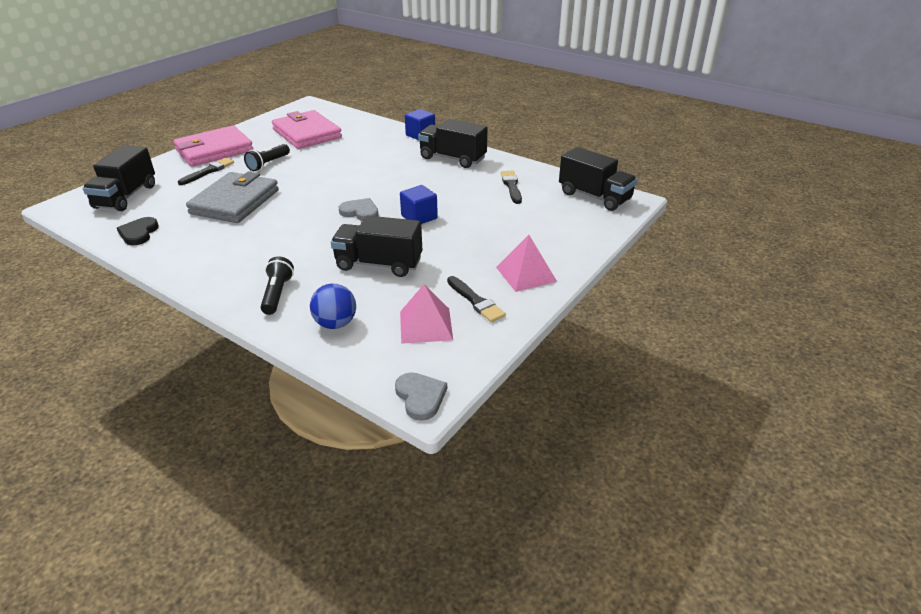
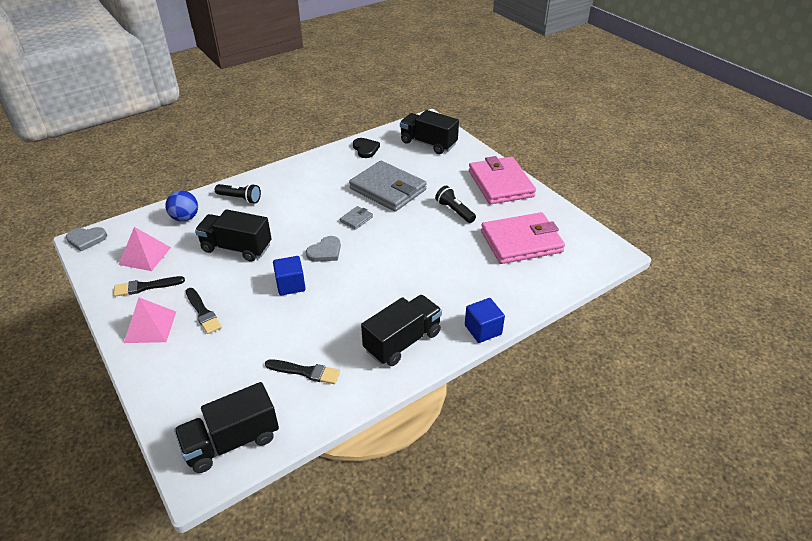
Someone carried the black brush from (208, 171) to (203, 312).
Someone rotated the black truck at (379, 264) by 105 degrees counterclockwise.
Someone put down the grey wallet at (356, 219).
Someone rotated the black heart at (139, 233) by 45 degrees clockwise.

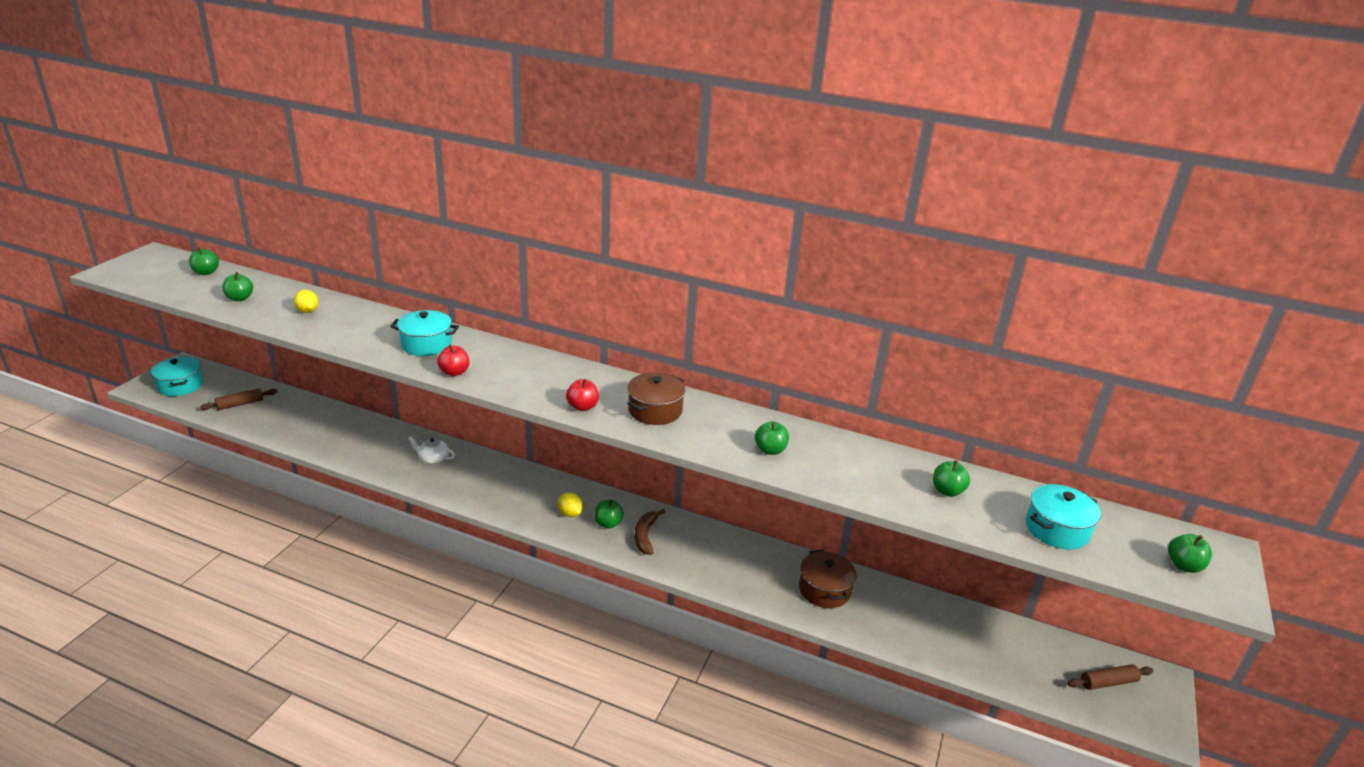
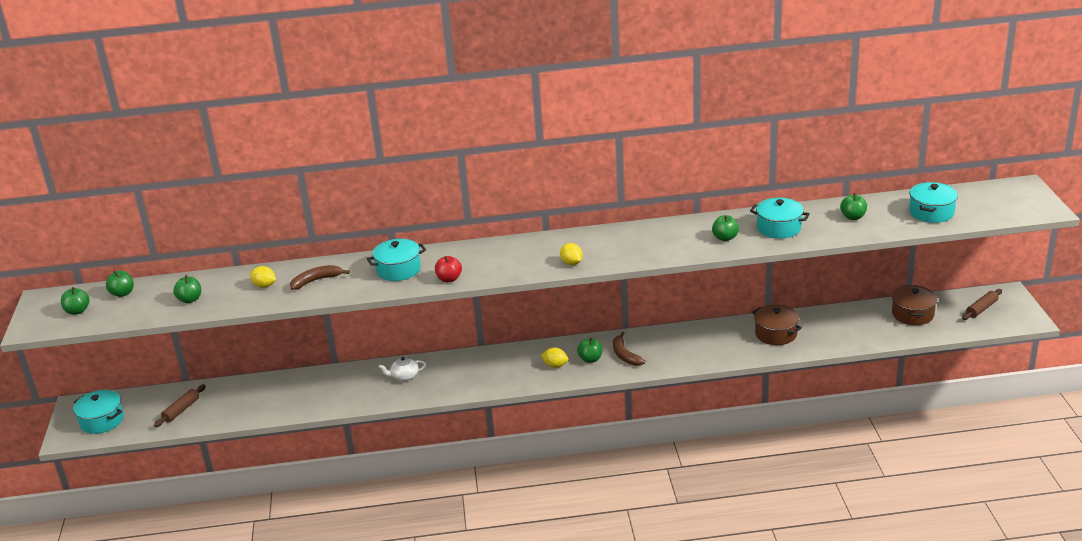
Someone carried the green apple from (1184, 566) to (77, 311).
Someone put down the brown banana at (316, 280).
Someone swapped the red apple at (582, 407) for the yellow lemon at (571, 263).
Someone put down the turquoise pot at (779, 228).
Someone carried the brown pot from (655, 410) to (912, 314).

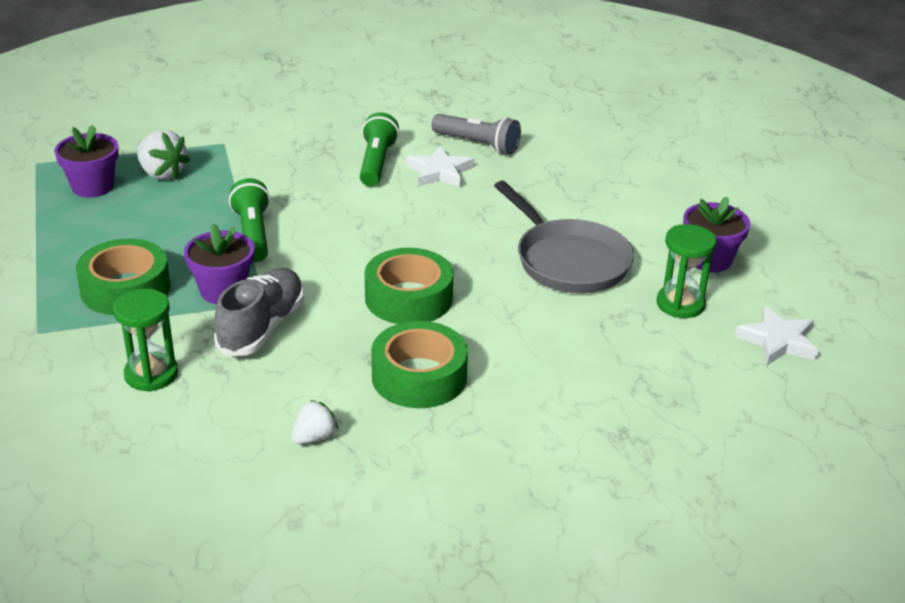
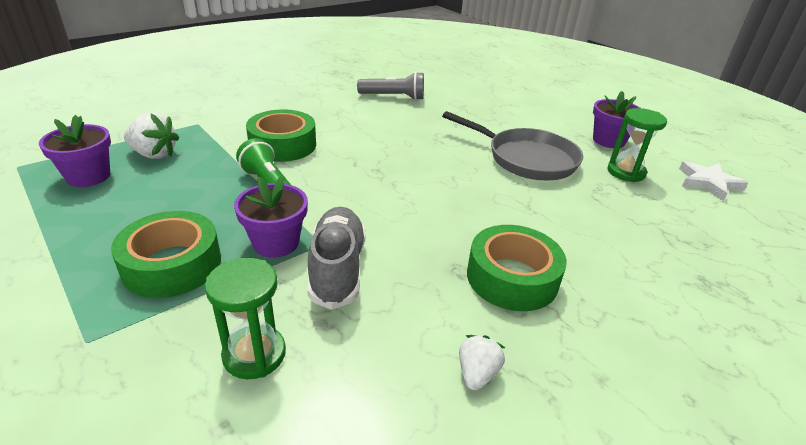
Someone carried the green tape from (408, 298) to (283, 145).
Someone took away the green flashlight at (376, 163).
Someone took away the white star at (439, 172).

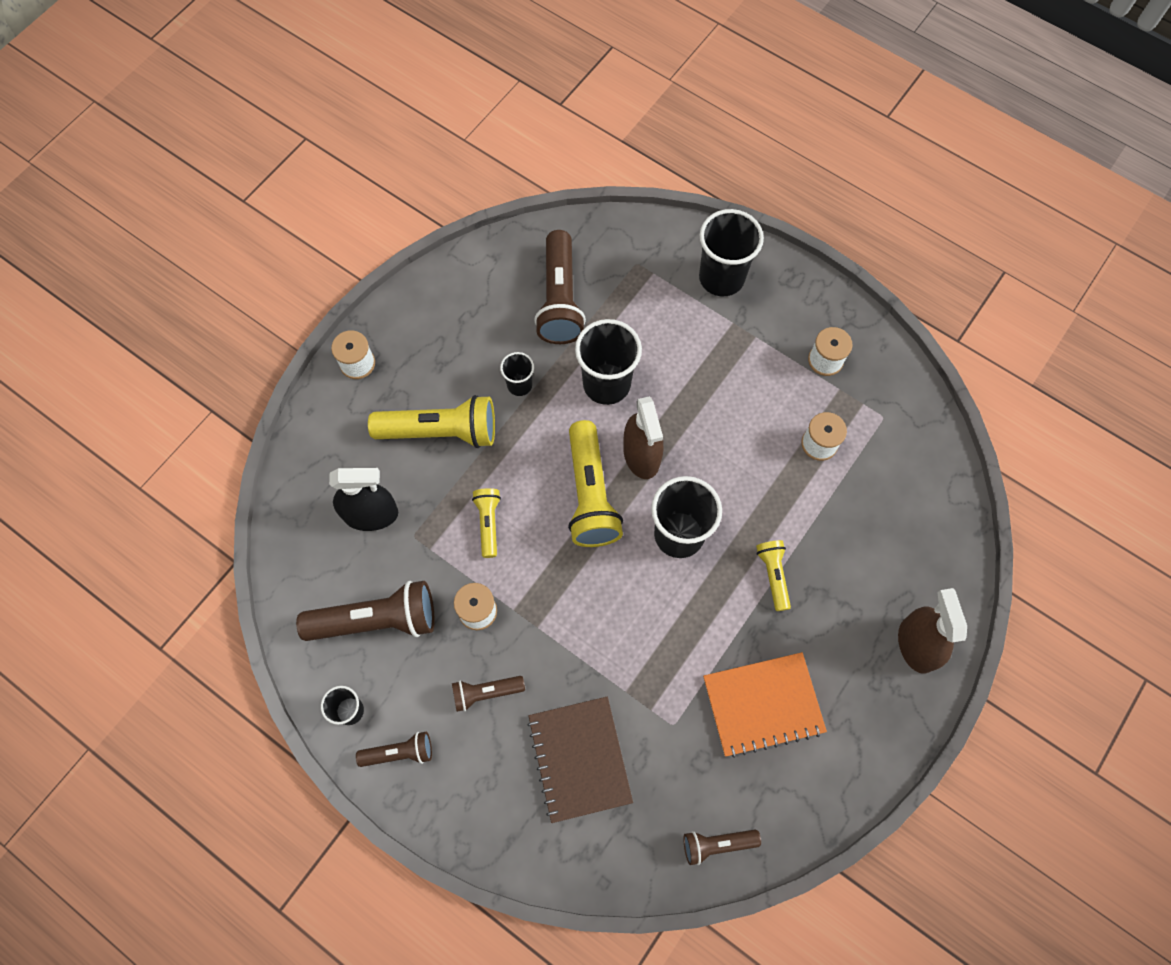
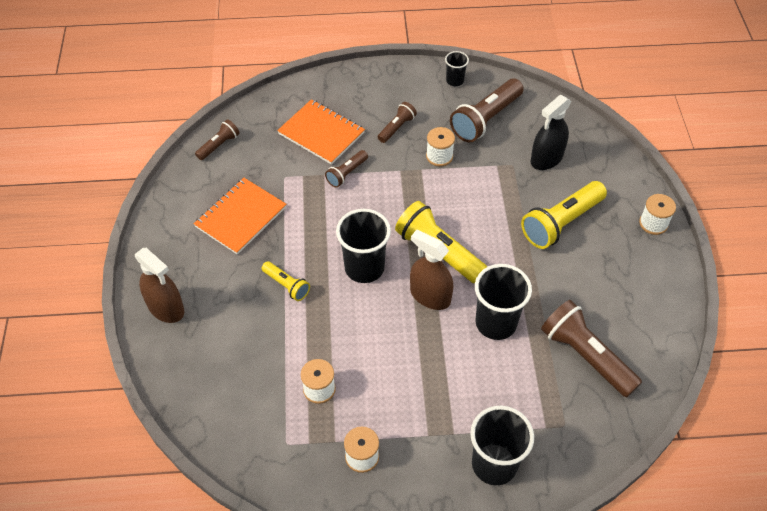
Someone repainted the brown notebook at (579, 759), which became the orange notebook at (321, 133).
Someone carried the brown flashlight from (399, 752) to (346, 174).
Someone took away the yellow flashlight at (488, 523).
Someone took away the black cup at (519, 385).

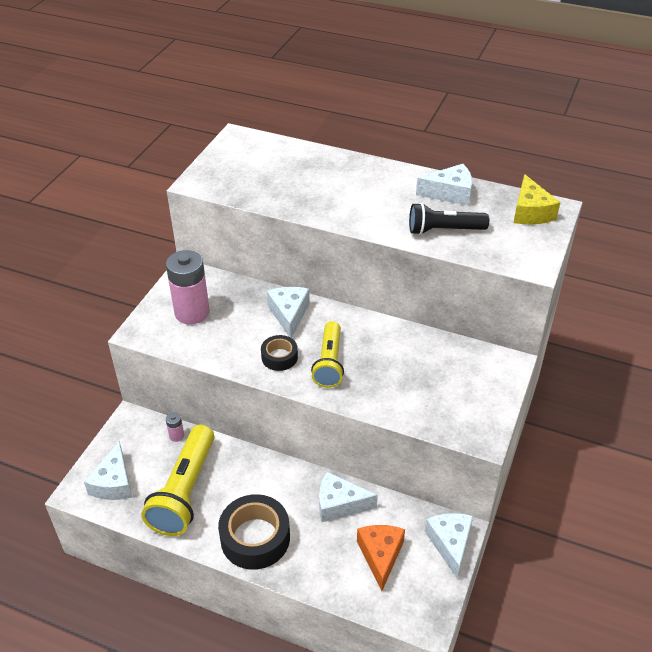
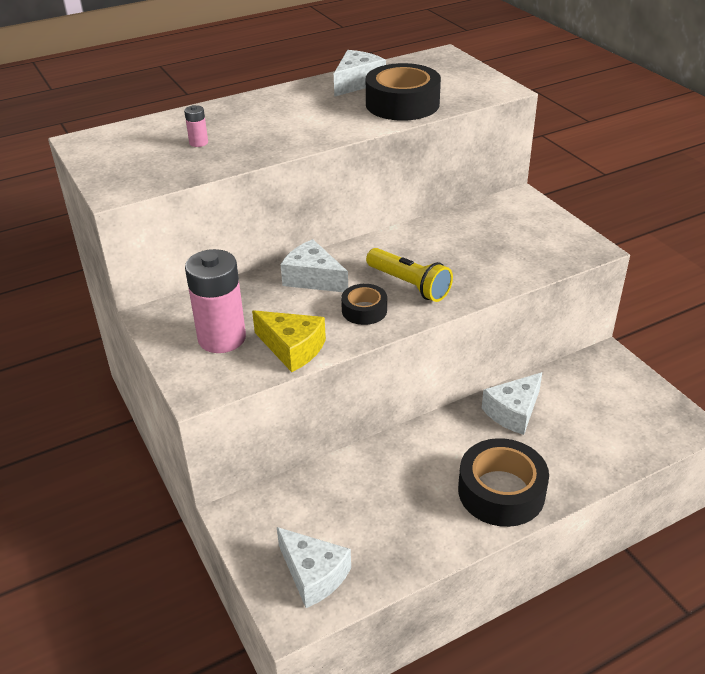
Someone carried the pink battery from (176, 436) to (198, 143).
Someone carried the yellow cheese from (530, 212) to (292, 348).
Someone swapped the black flashlight at (444, 230) for the black tape at (402, 104).
Someone took away the yellow flashlight at (185, 491).
Someone took away the orange cheese at (380, 556).
Someone took away the white cheese at (450, 544).

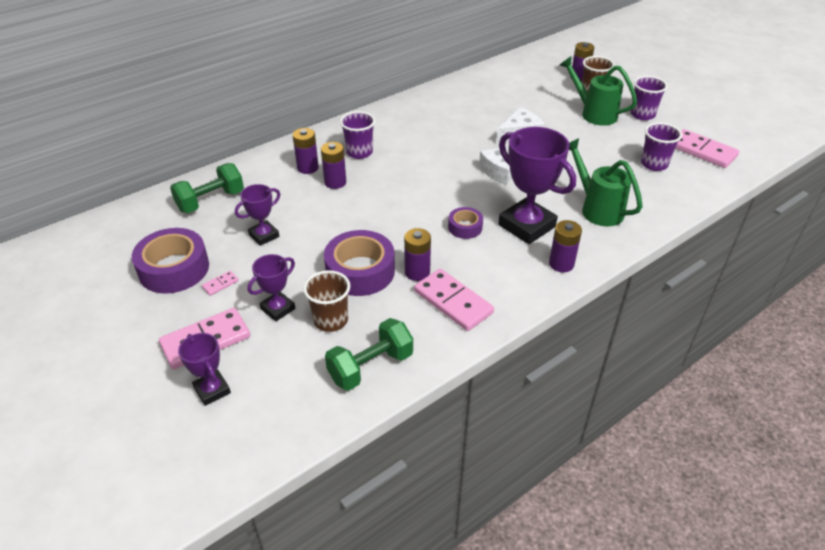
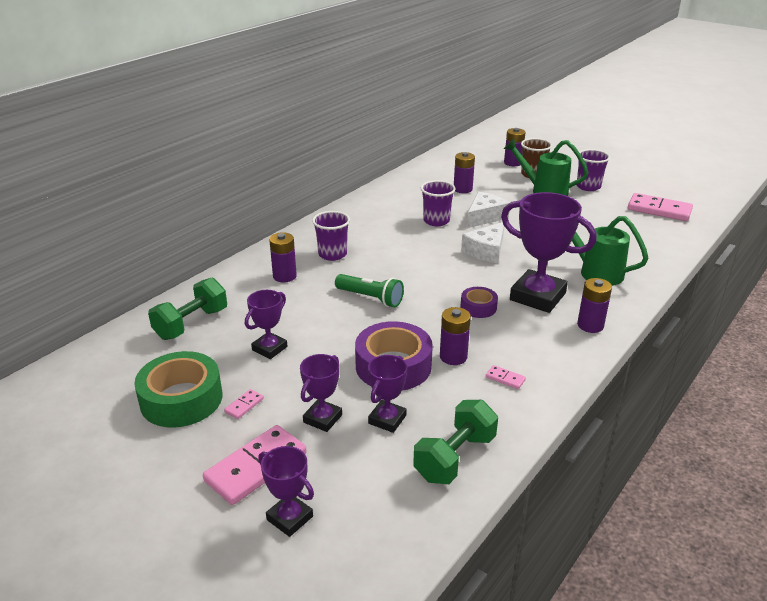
Someone repainted the purple tape at (174, 269), which became the green tape at (181, 399).
Someone put down the green flashlight at (370, 298).
Someone swapped the brown cup at (330, 320) for the purple trophy at (387, 419).
Someone carried the purple cup from (654, 164) to (436, 221).
Someone carried the purple battery from (335, 182) to (462, 189).
Someone scaled the pink domino at (453, 302) by 0.44.

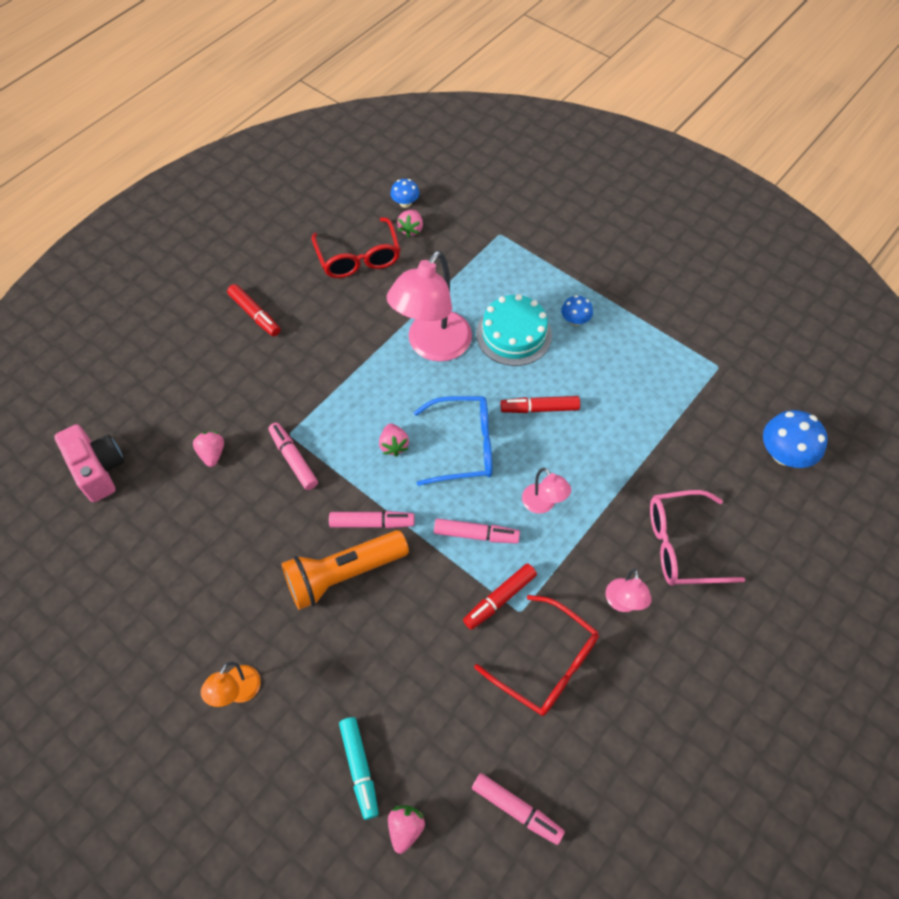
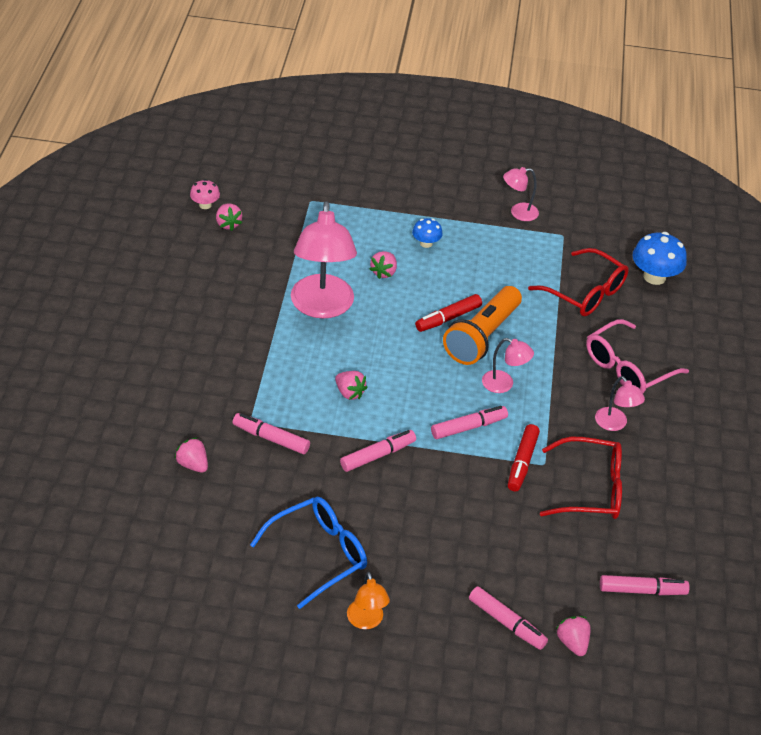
Someone repainted the blue mushroom at (405, 203), which became the pink mushroom at (205, 205).
Someone carried the blue glasses from (464, 446) to (319, 554).
Someone swapped the turquoise cake at (514, 334) for the pink strawberry at (384, 272).
Someone carried the orange flashlight from (343, 574) to (482, 337).
Someone repainted the turquoise marker at (359, 768), which became the pink marker at (506, 623).
Someone put down the pink lamp at (518, 213).
Someone carried the red glasses from (358, 258) to (586, 293).
Someone took away the pink camera at (98, 470).
Someone took away the red marker at (255, 314).

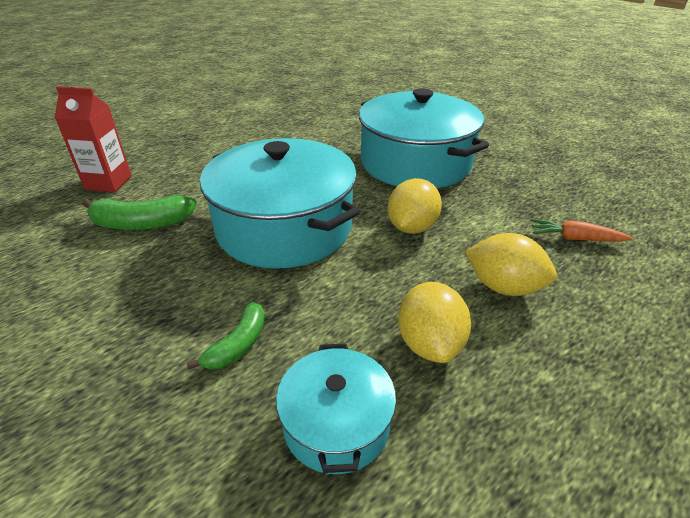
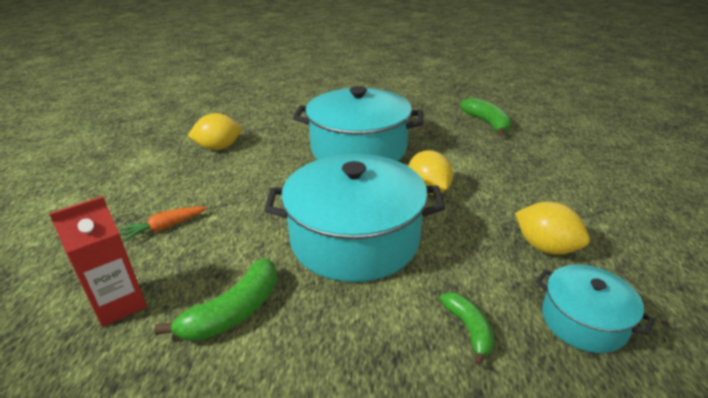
Someone carried the orange carrot from (574, 238) to (165, 227).
Someone carried the yellow lemon from (503, 287) to (219, 147).
Someone put down the green banana at (487, 123).

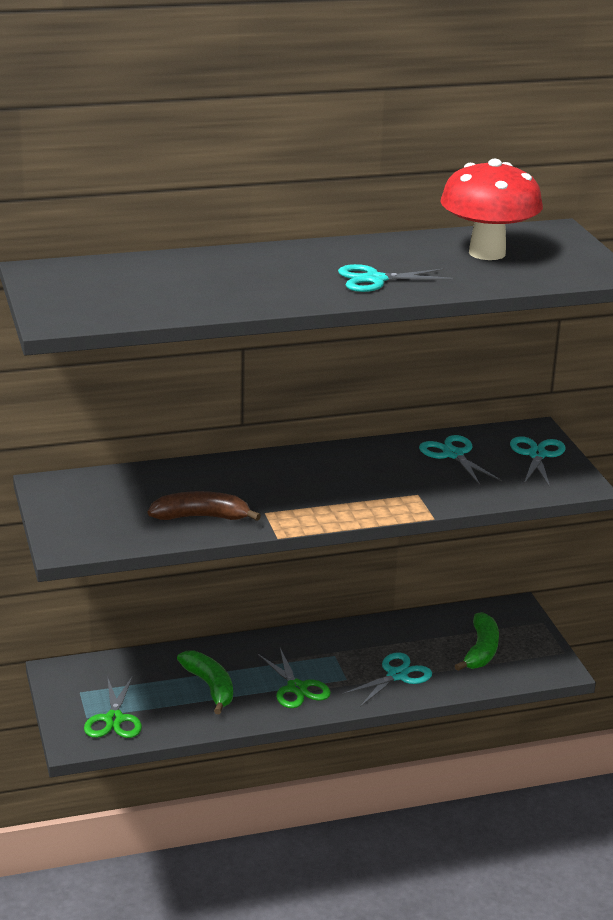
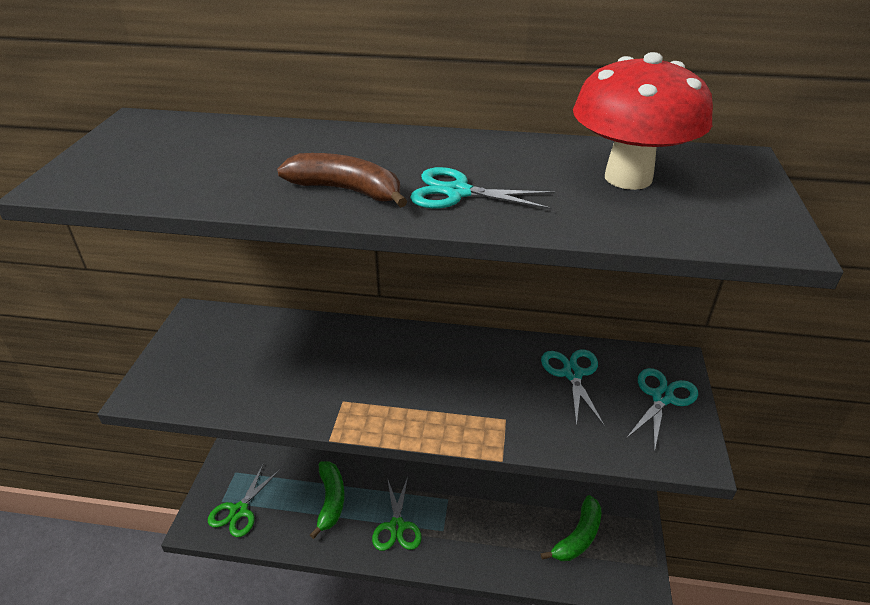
Someone carried the brown banana from (201, 517) to (347, 190).
Someone took away the turquoise scissors at (397, 675).

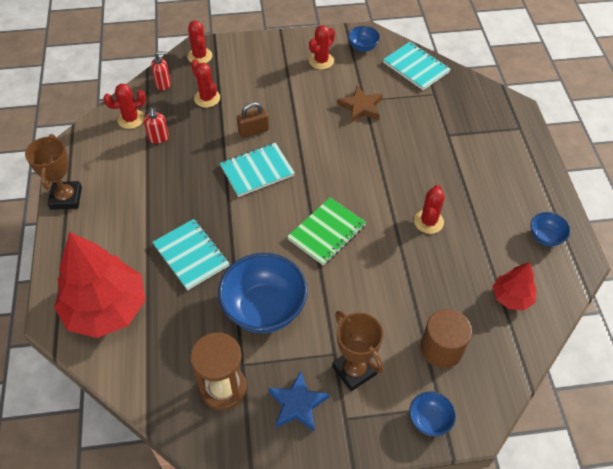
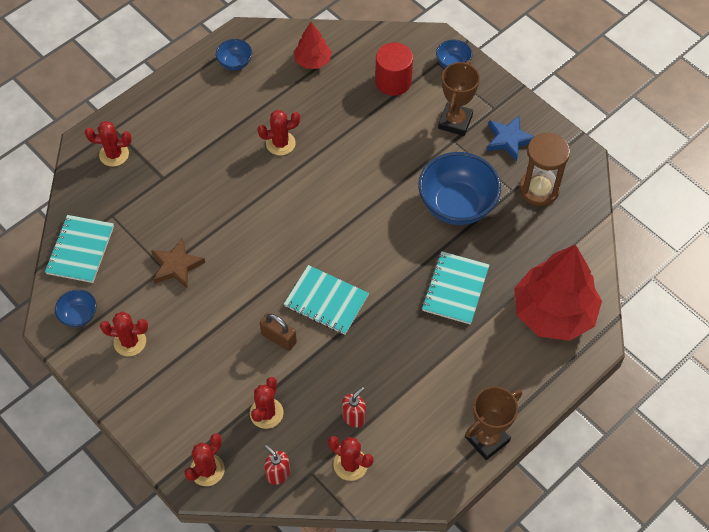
Someone put down the red cactus at (114, 154).
Someone repainted the brown cylinder at (441, 349), which became the red cylinder at (393, 81).
Someone took away the green notebook at (326, 232).

